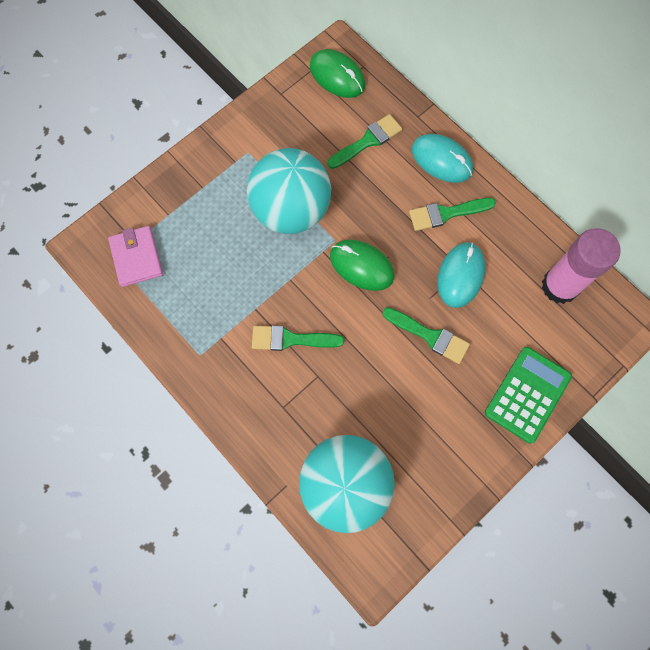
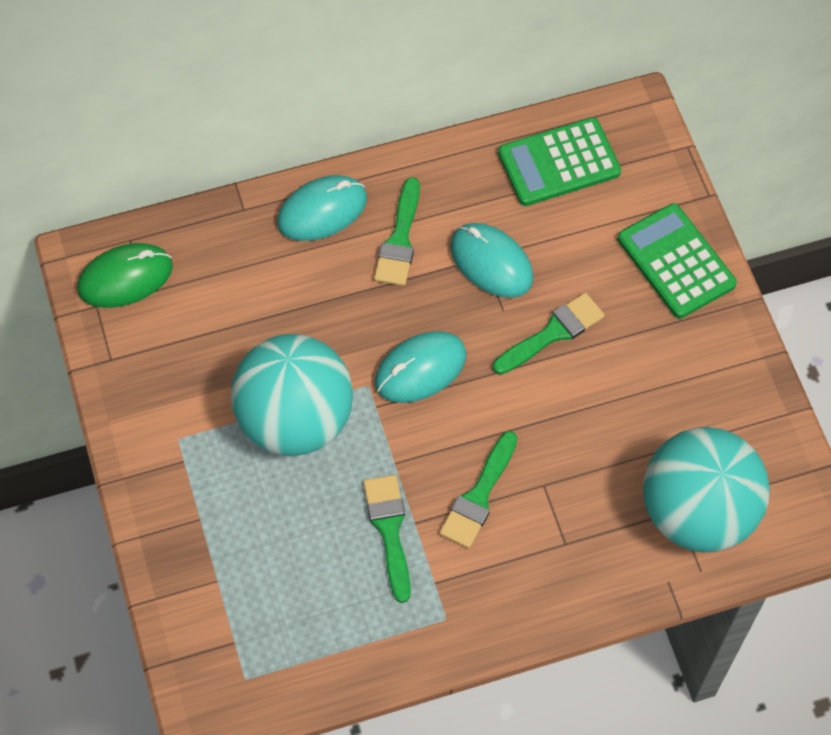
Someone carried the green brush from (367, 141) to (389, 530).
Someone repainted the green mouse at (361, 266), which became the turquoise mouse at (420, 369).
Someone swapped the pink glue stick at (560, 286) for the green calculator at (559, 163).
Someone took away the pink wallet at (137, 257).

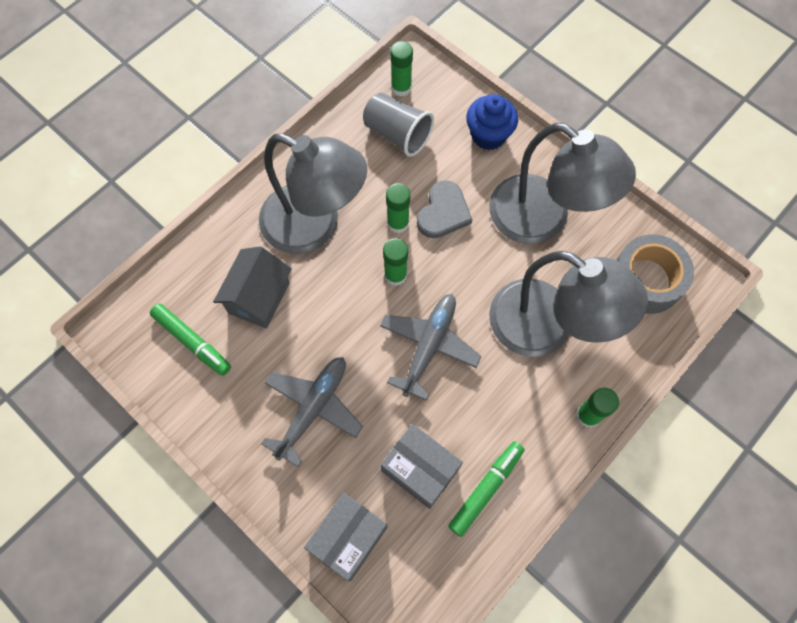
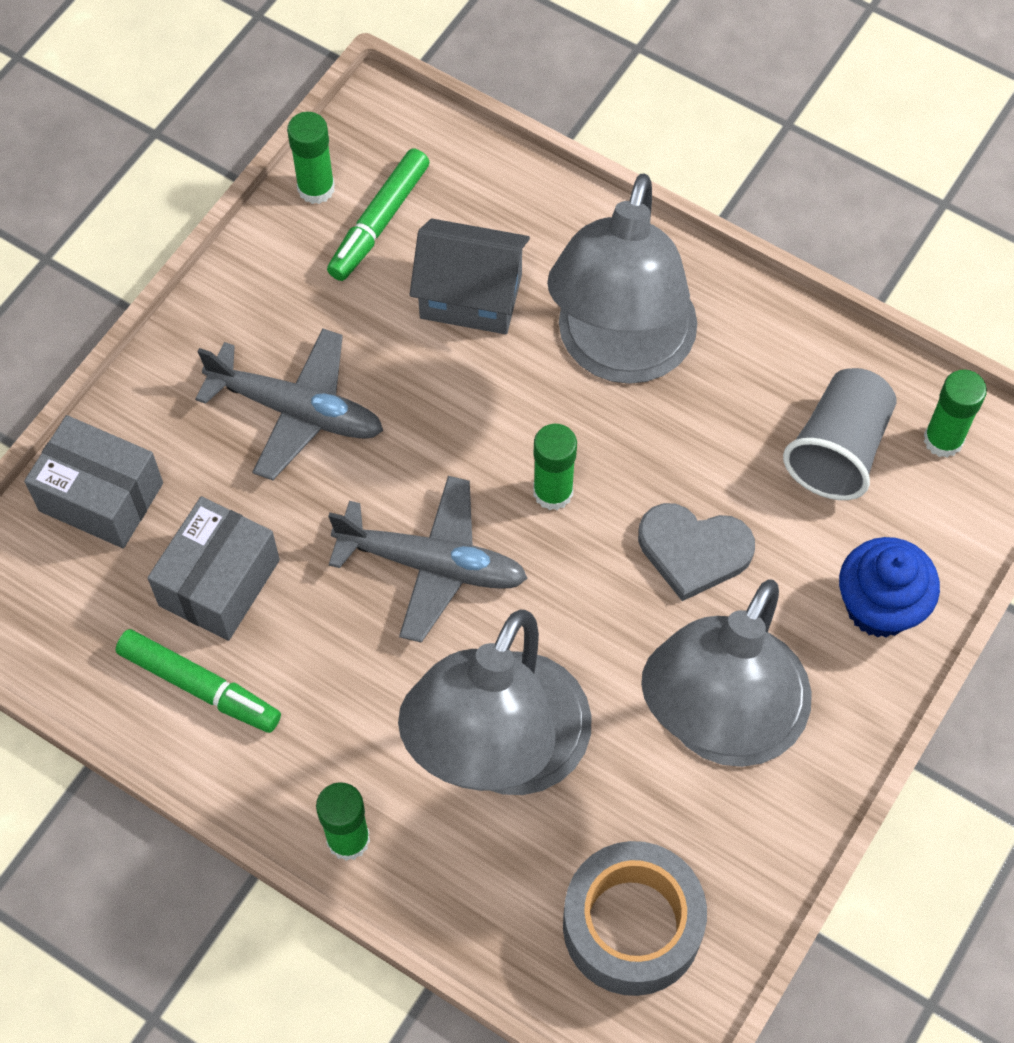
Someone carried the green glue stick from (398, 223) to (316, 188).

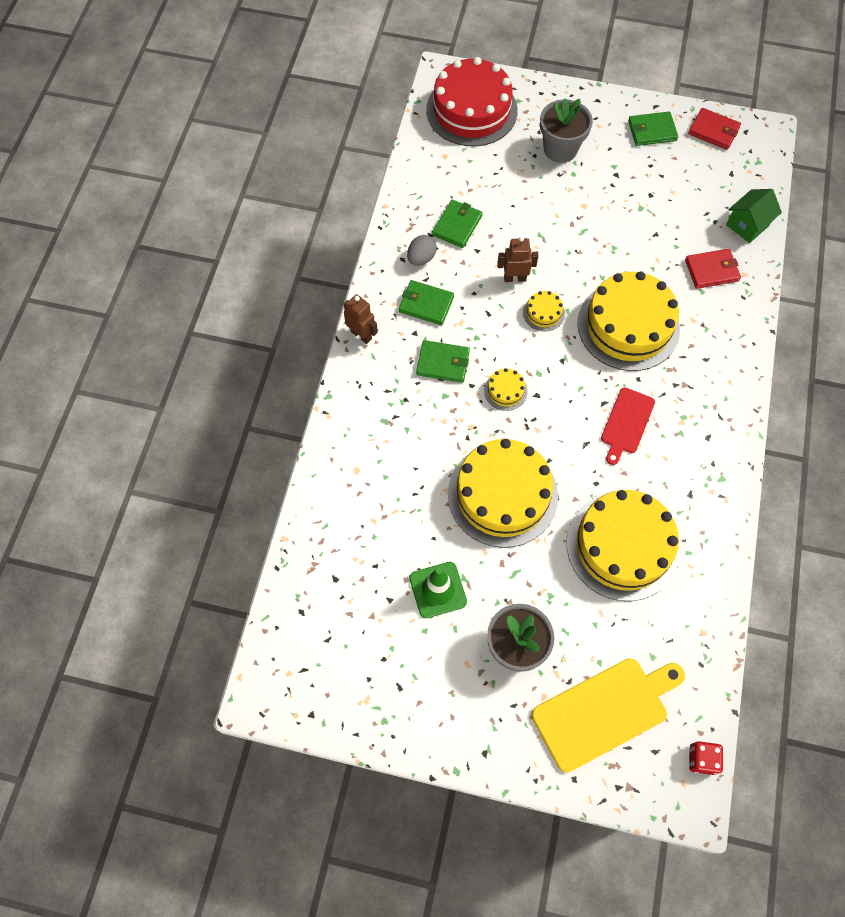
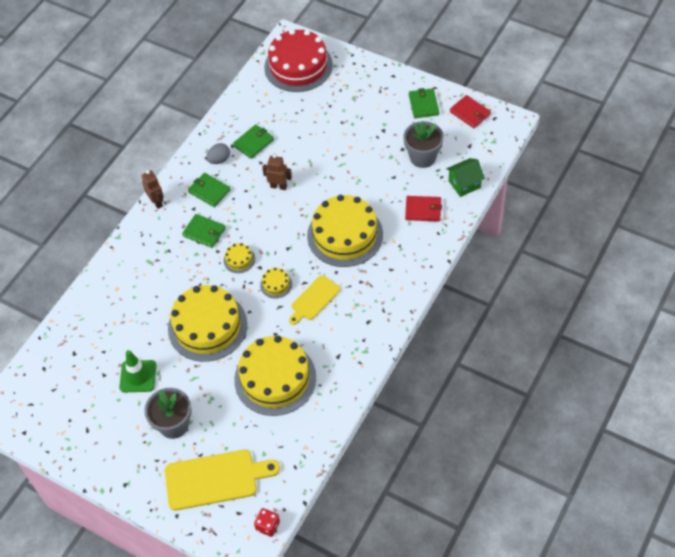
Someone carried the yellow cake from (543, 313) to (276, 284).
Someone repainted the red cutting board at (626, 423), which became the yellow cutting board at (314, 299).
Someone carried the grey flower pot from (560, 149) to (423, 157).
Someone rotated the green wallet at (652, 131) by 75 degrees clockwise.

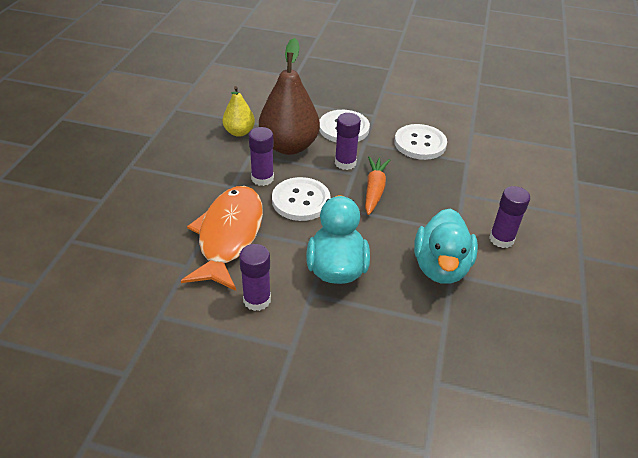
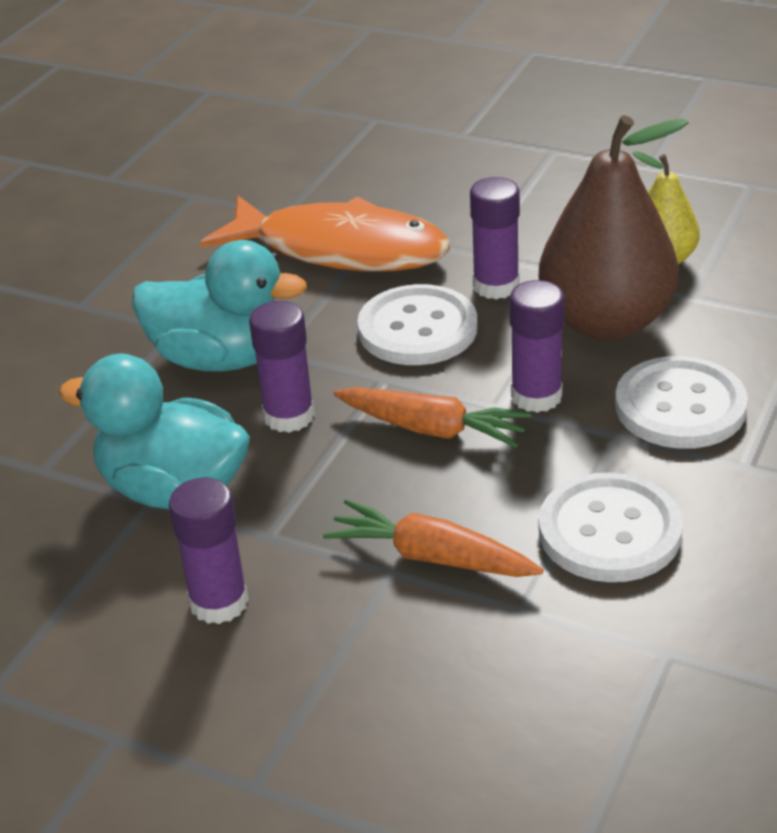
Someone carried the purple glue stick from (257, 300) to (289, 416).
Someone put down the orange carrot at (432, 557).

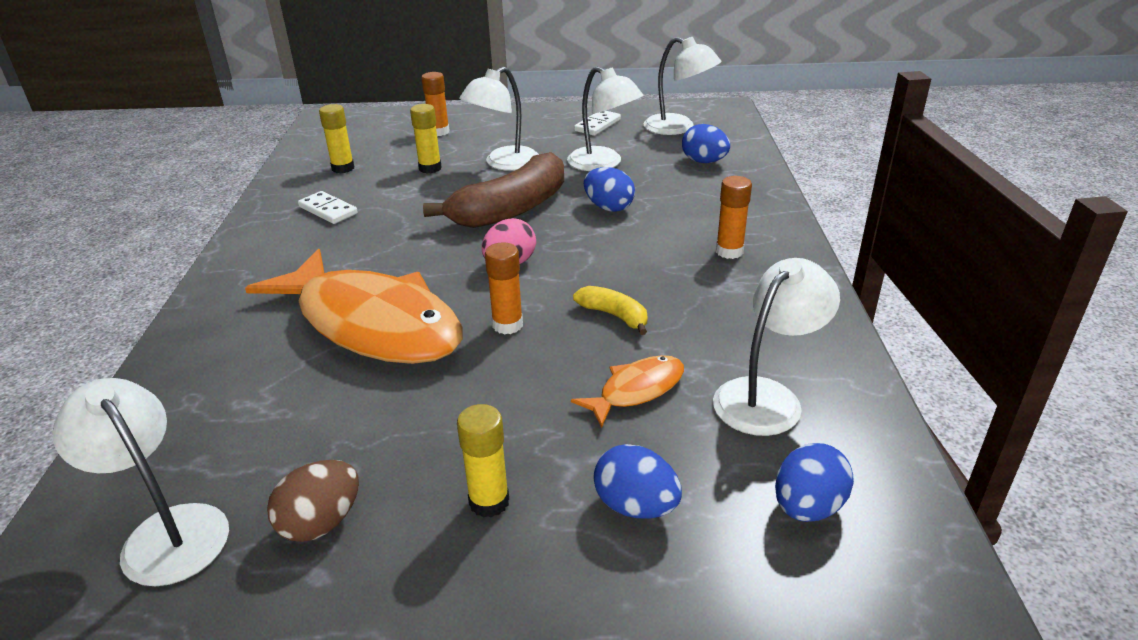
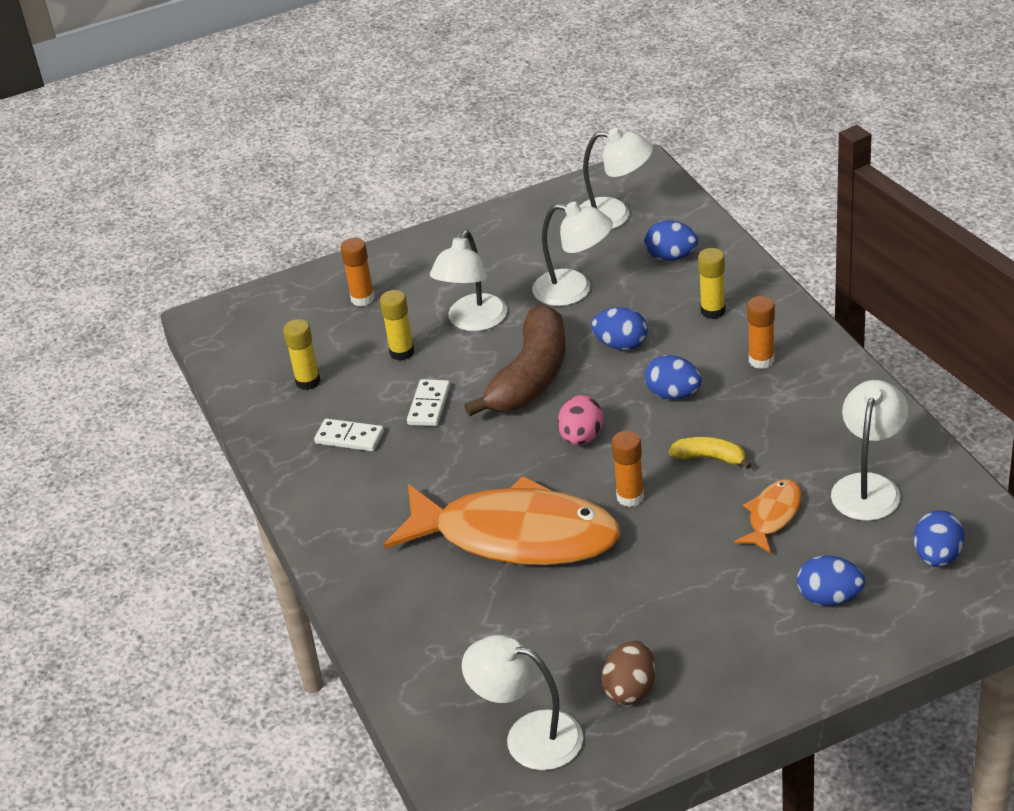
Someone carried the white domino from (597, 125) to (429, 405).
Someone put down the blue egg at (673, 394).
Someone carried the yellow glue stick from (489, 502) to (713, 311).

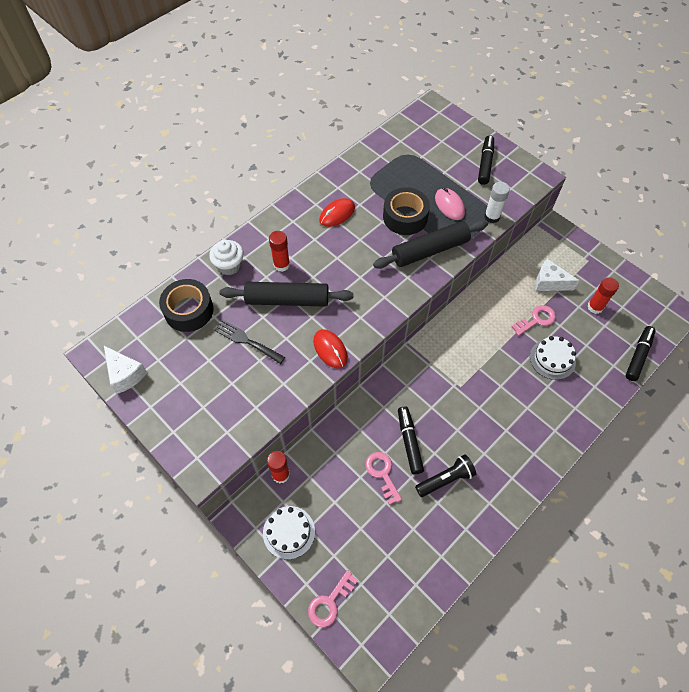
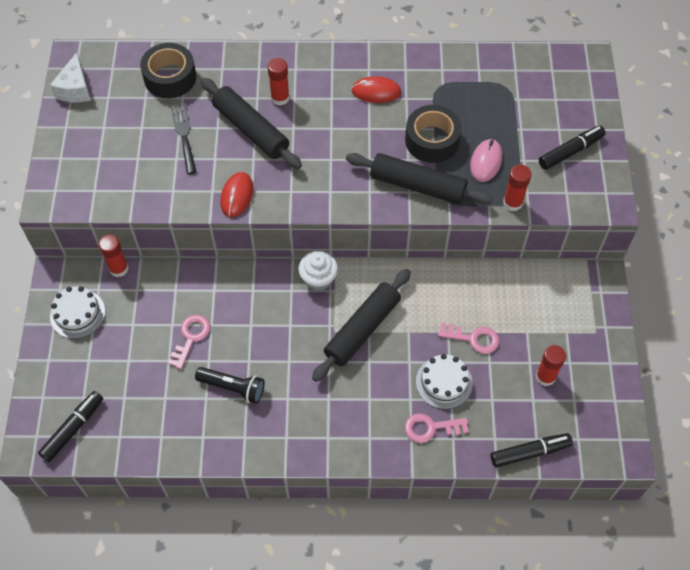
Someone carried the black marker from (409, 442) to (73, 429).
Someone carried the white cupcake from (229, 265) to (318, 279).
Someone put down the black rolling pin at (362, 329).
Someone carried the pink key from (329, 602) to (431, 428).
Someone repainted the white glue stick at (492, 217), which became the red glue stick at (512, 203).
Someone took away the white cheese at (549, 282).

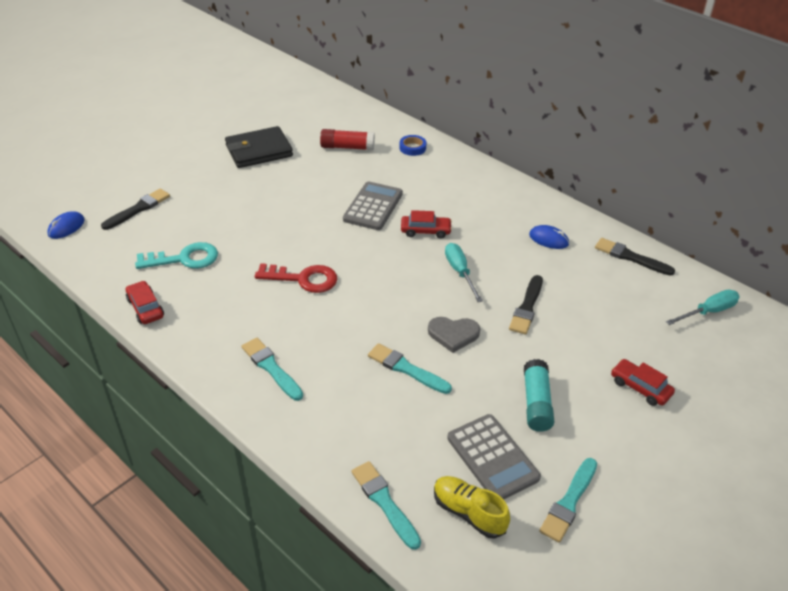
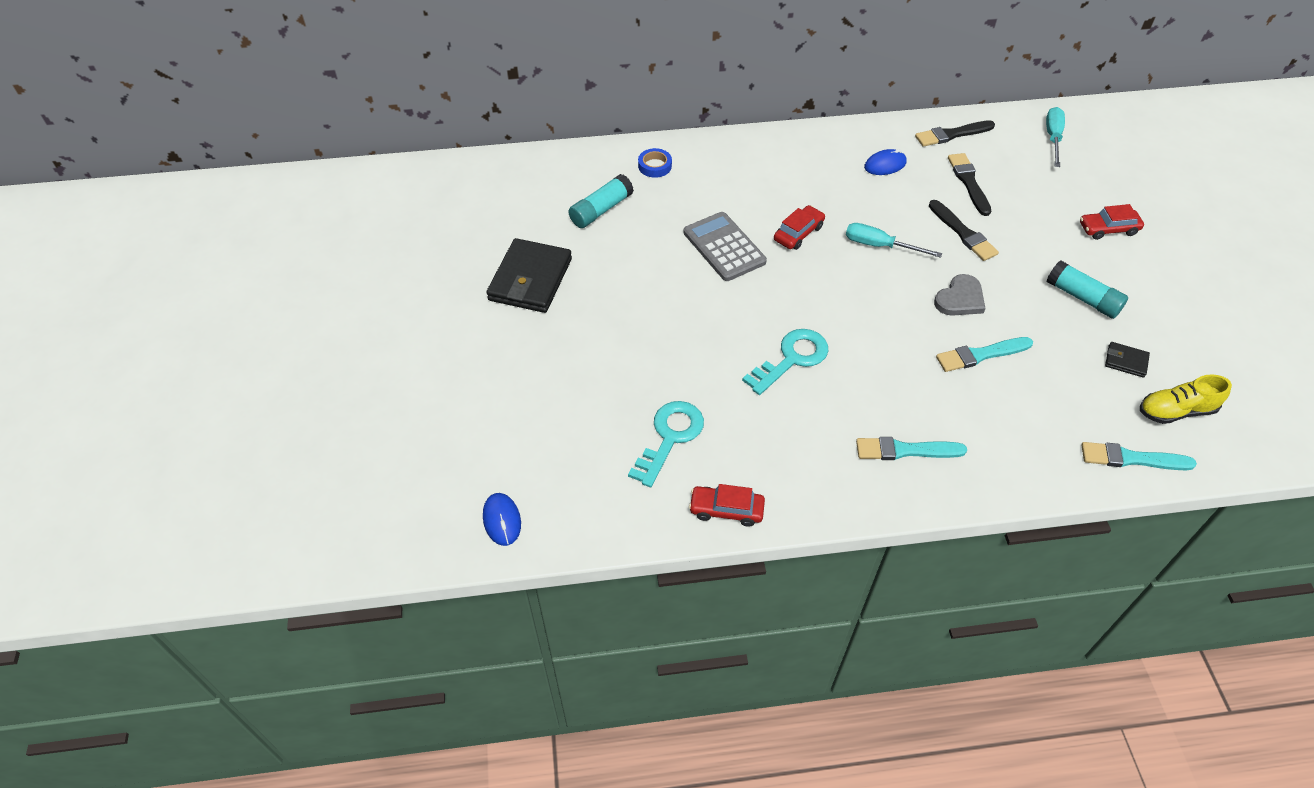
Someone repainted the red glue stick at (347, 147), which became the turquoise glue stick at (601, 210).
Someone repainted the red key at (303, 279), which became the turquoise key at (792, 358).
Someone carried the black brush from (138, 209) to (968, 182).
Someone swapped the grey calculator at (492, 458) for the black wallet at (1126, 361).
Someone took away the turquoise brush at (569, 502).

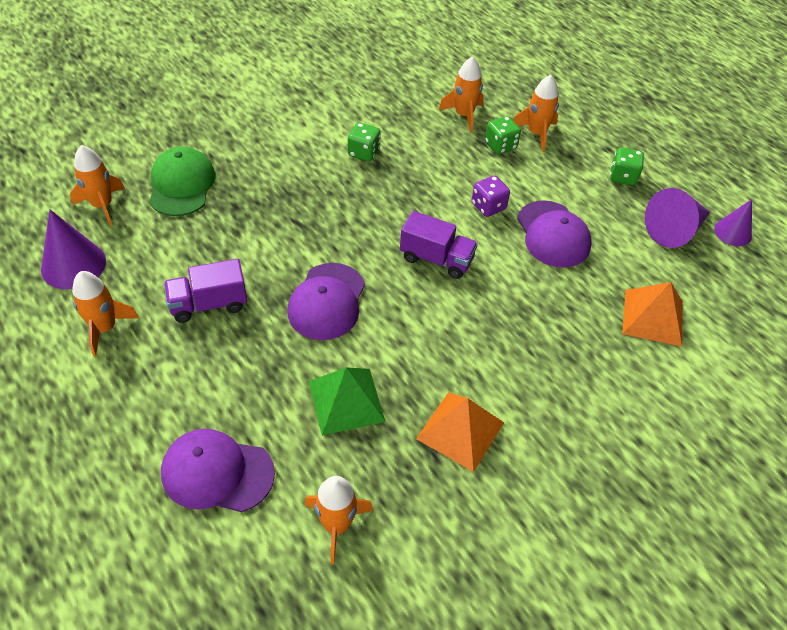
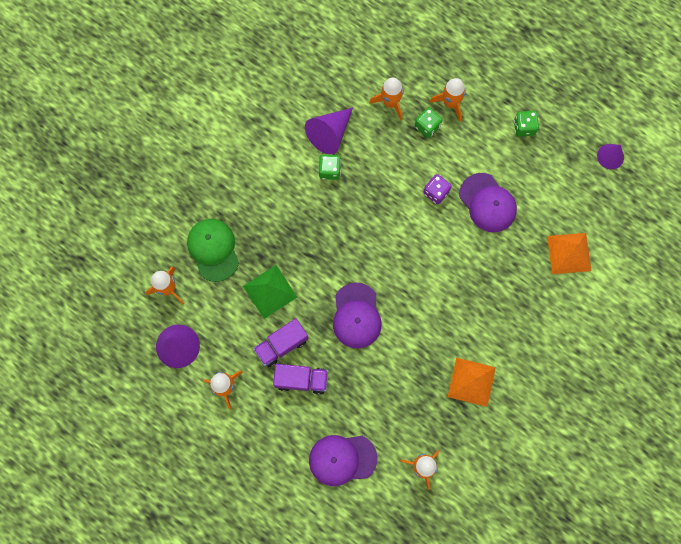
Someone carried the green pyramid from (346, 401) to (270, 291).
Someone carried the purple truck from (436, 259) to (301, 380).
Someone carried the purple cone from (675, 230) to (330, 134).

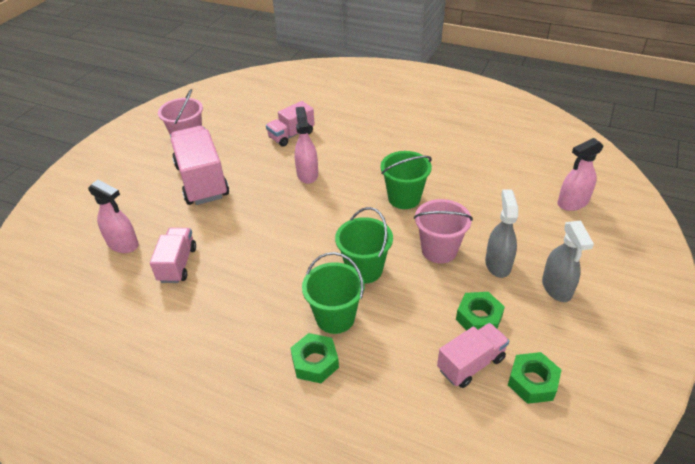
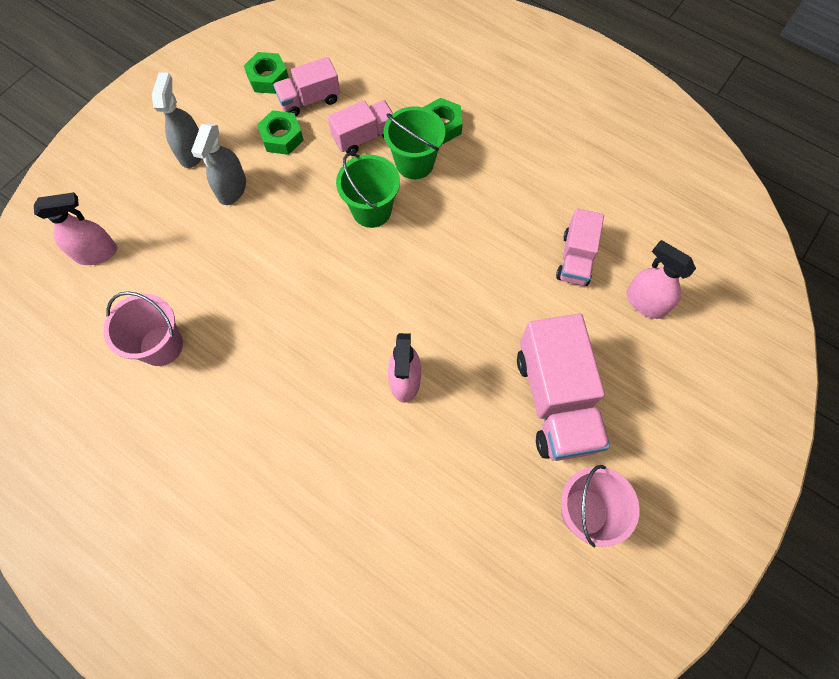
Someone carried the pink bucket from (439, 250) to (161, 345).
Someone carried the pink truck from (291, 135) to (364, 137).
Someone took away the green bucket at (404, 198).

